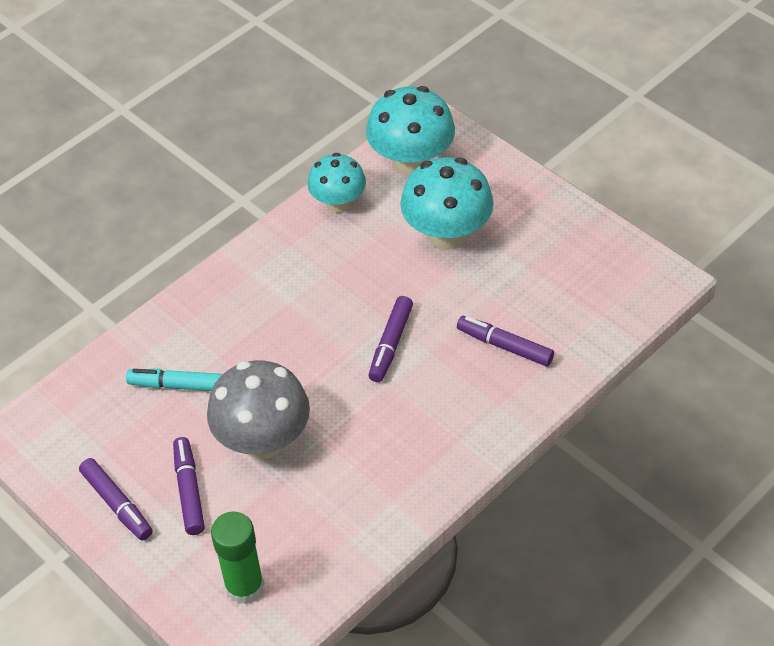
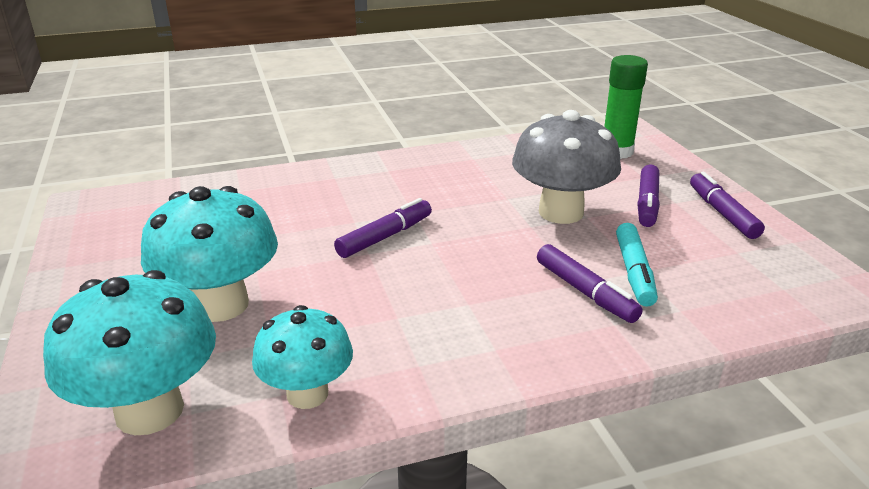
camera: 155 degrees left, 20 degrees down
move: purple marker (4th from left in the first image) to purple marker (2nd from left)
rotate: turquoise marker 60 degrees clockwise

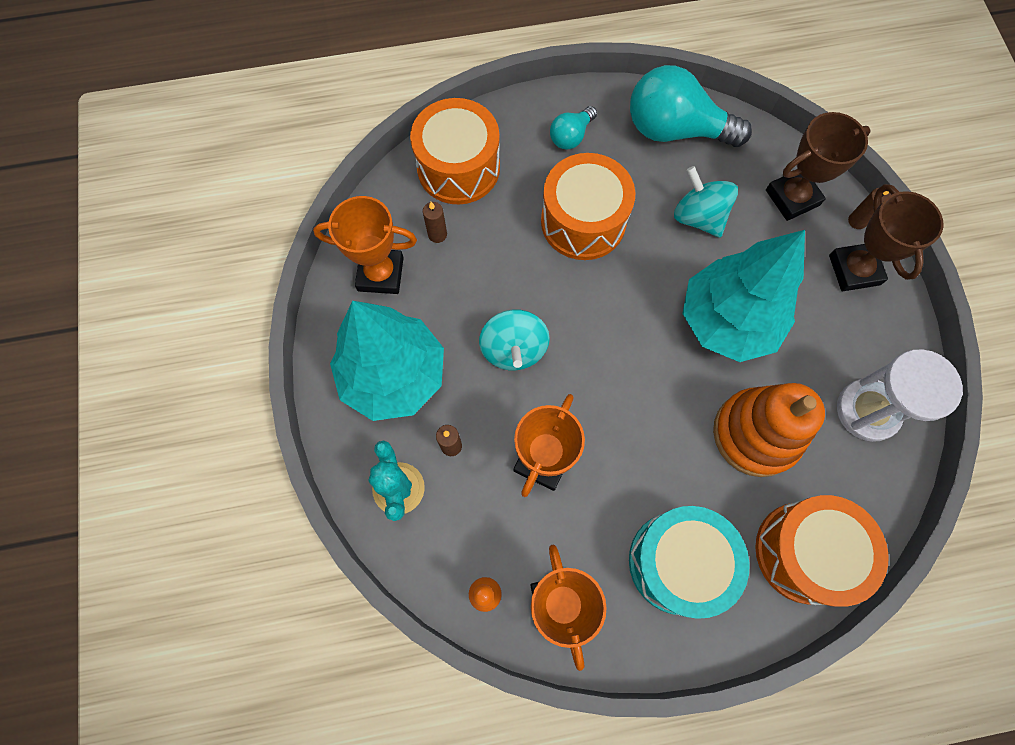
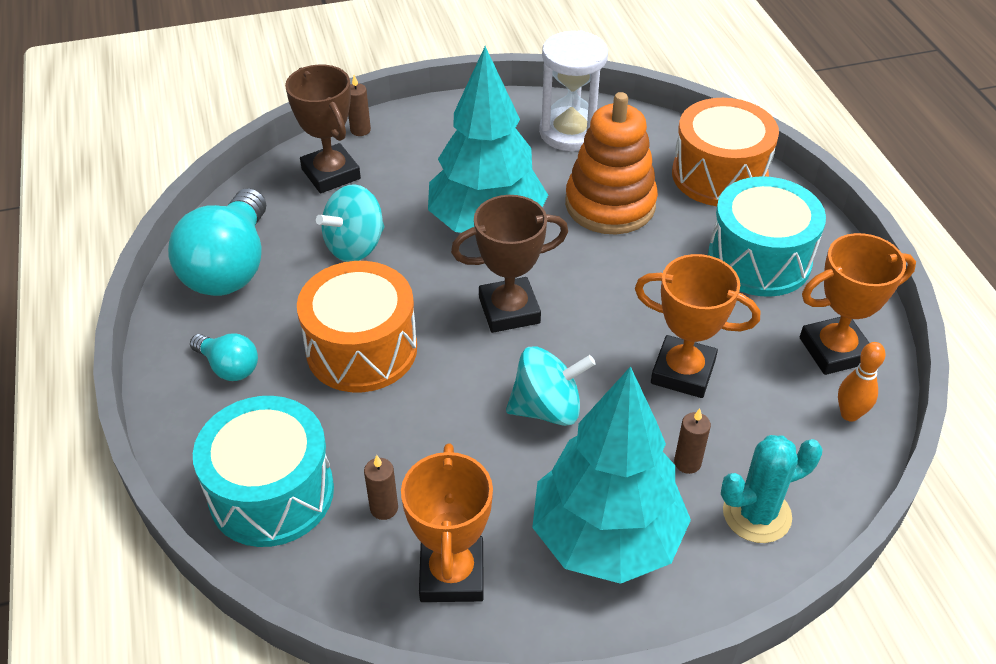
camera: 95 degrees left, 25 degrees down
move: brown trophy (2nd from left)
recolor: orange drum (1st from left) to turquoise drum (1st from left)

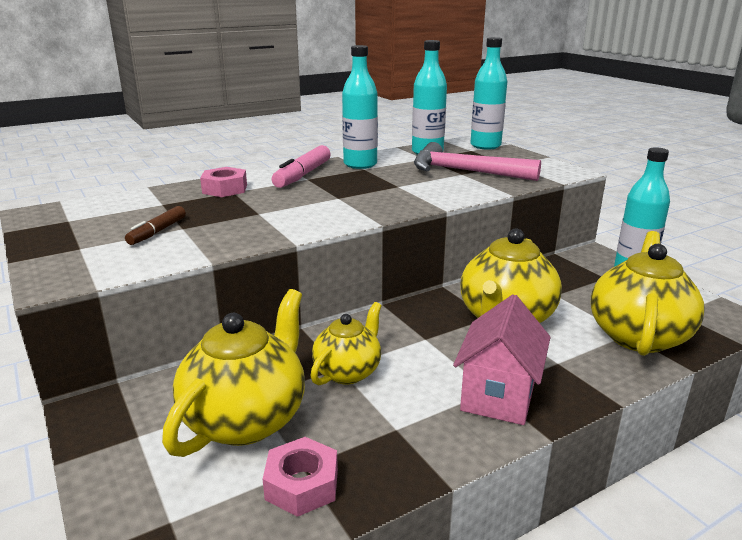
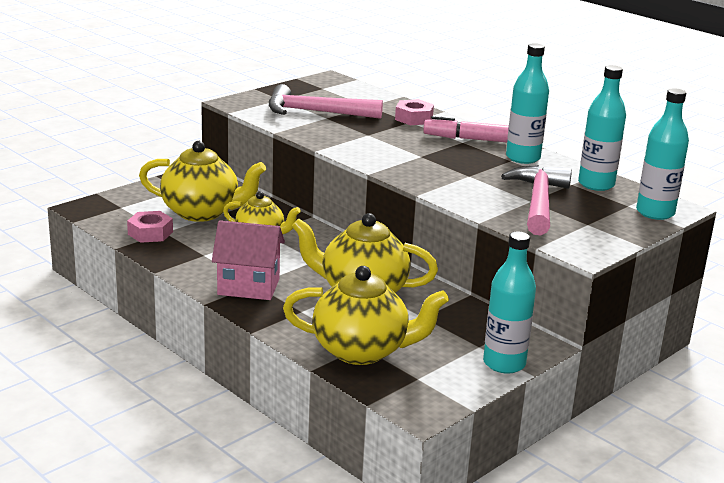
camera: 75 degrees right, 0 degrees up
replace: brown marker to pink hammer (1st from left)

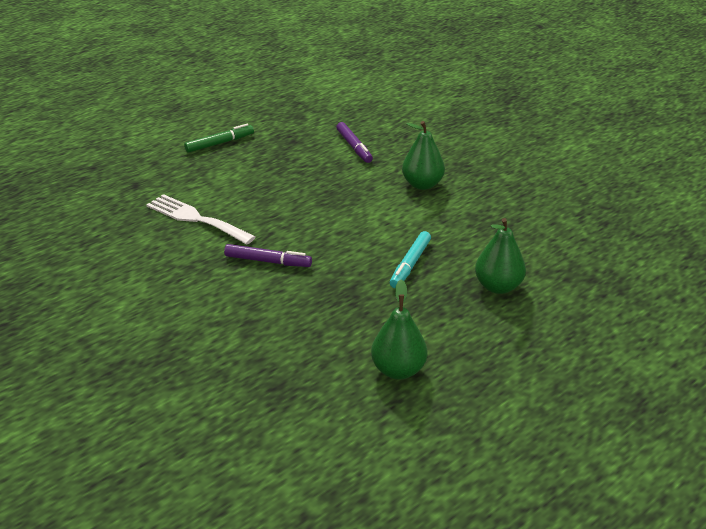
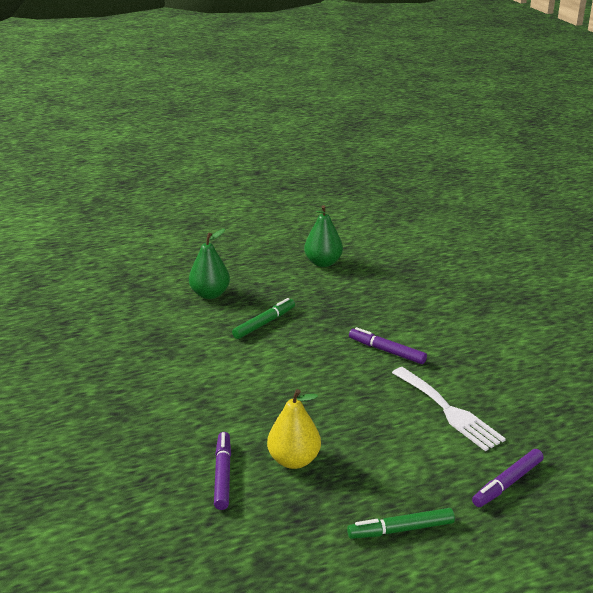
camera: 160 degrees left, 5 degrees down
delete: green pear (2nd from left)
insert: yellow pear; purple marker (3rd from left)
recolor: turquoise marker to green marker (1st from left)

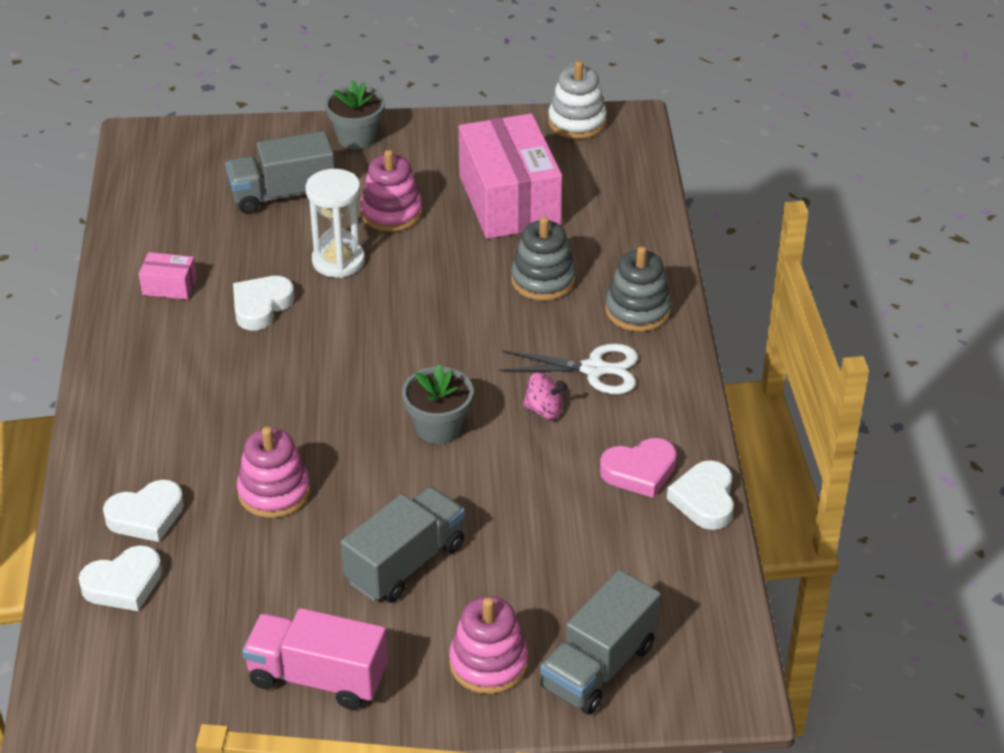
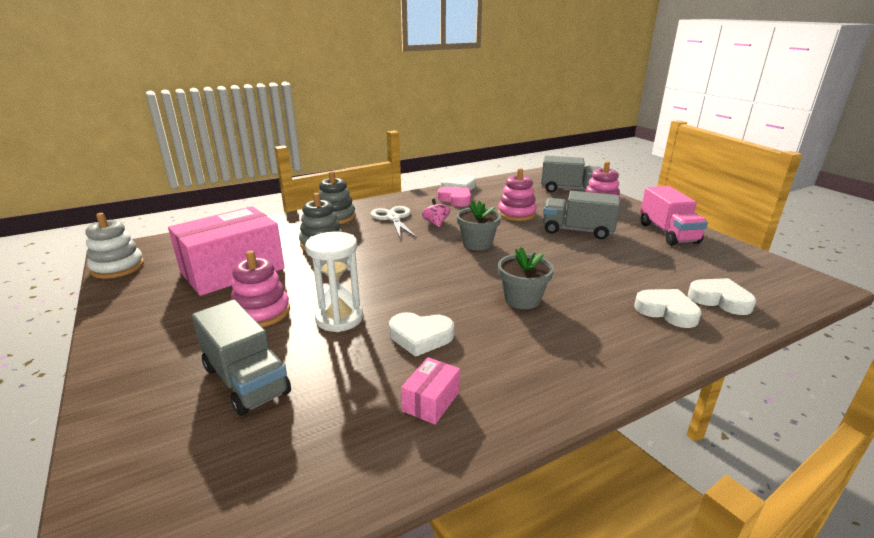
camera: 115 degrees left, 15 degrees down
move: pink stacking toy (1st from left in the first image) to pink stacking toy (2nd from left); grey flower pot (1st from left in the first image) to grey flower pot (2nd from left)
rotate: pink box (1st from left in the first image) 45 degrees clockwise

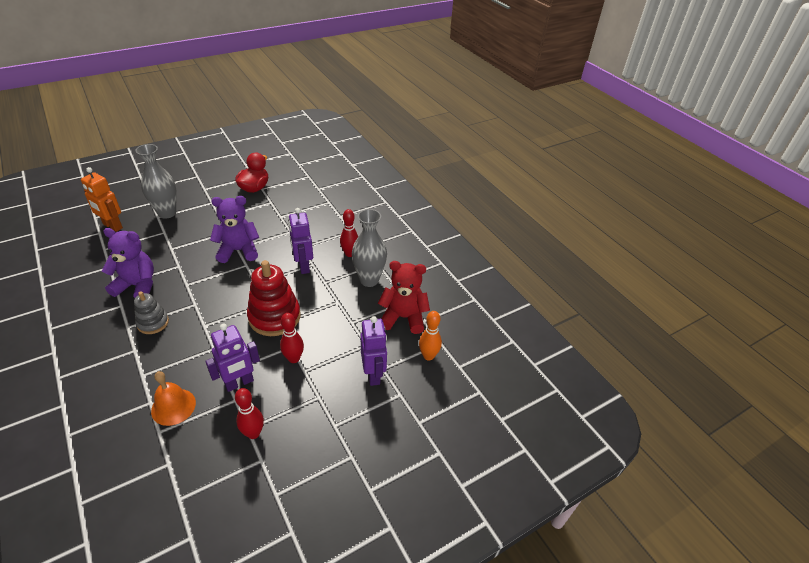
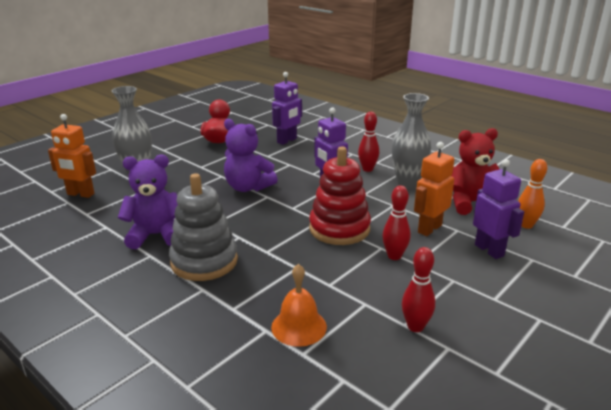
camera: 15 degrees left, 15 degrees down
insert: orange robot (2nd from left)
move: purple robot (1st from left)
rotate: purple teddy bear (2nd from left) 120 degrees counterclockwise
resize: grey stacking toy x1.75

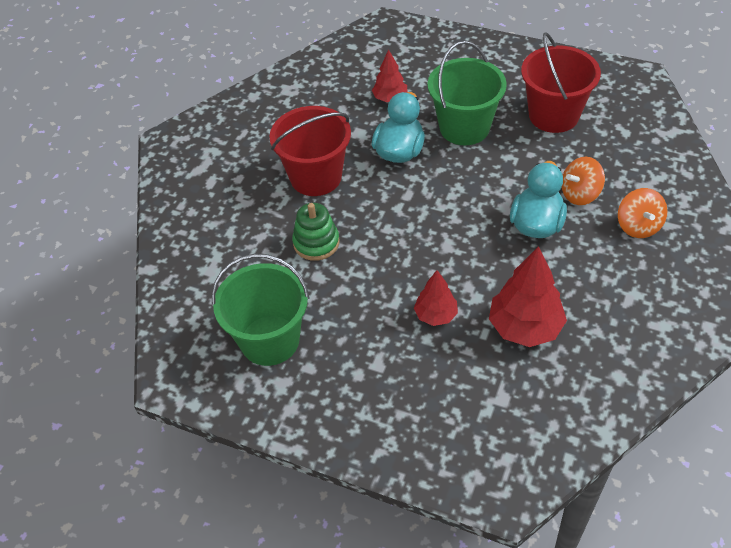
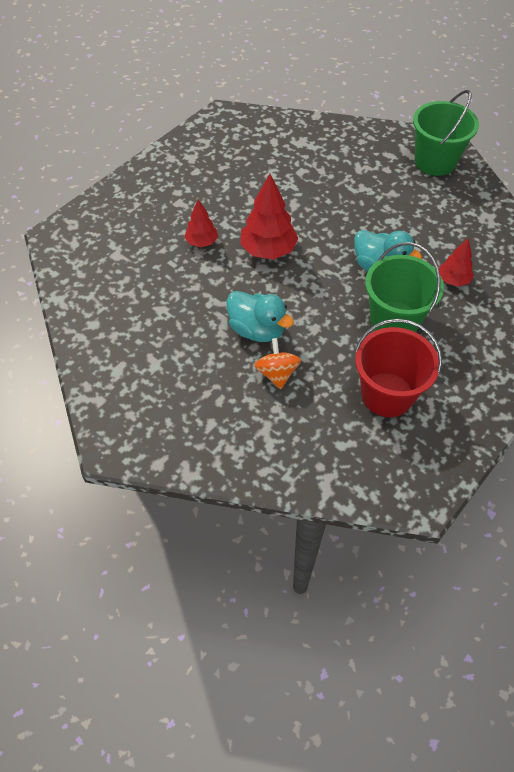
camera: 105 degrees right, 5 degrees up
delete: red bucket (1st from left); green stacking toy; orange spinning top (2nd from left)
move: green bucket (1st from left in the first image) to green bucket (2nd from left); red tree (3rd from left in the first image) to red tree (2nd from left)

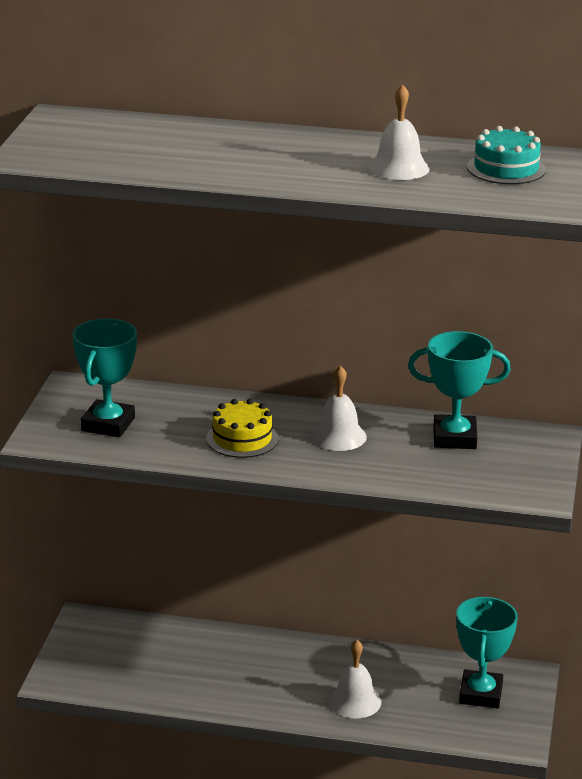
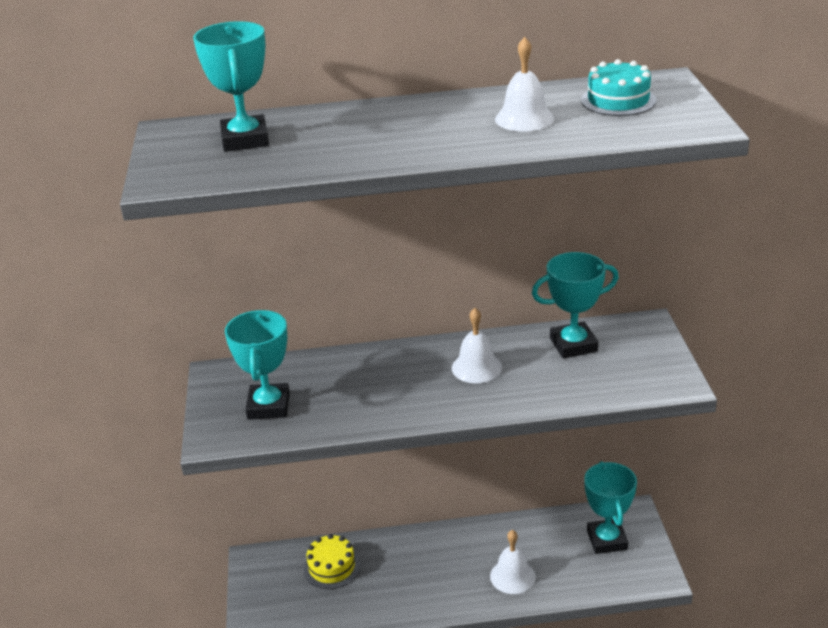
camera: 15 degrees left, 5 degrees up
insert: turquoise trophy (1st from left)
move: yellow cake

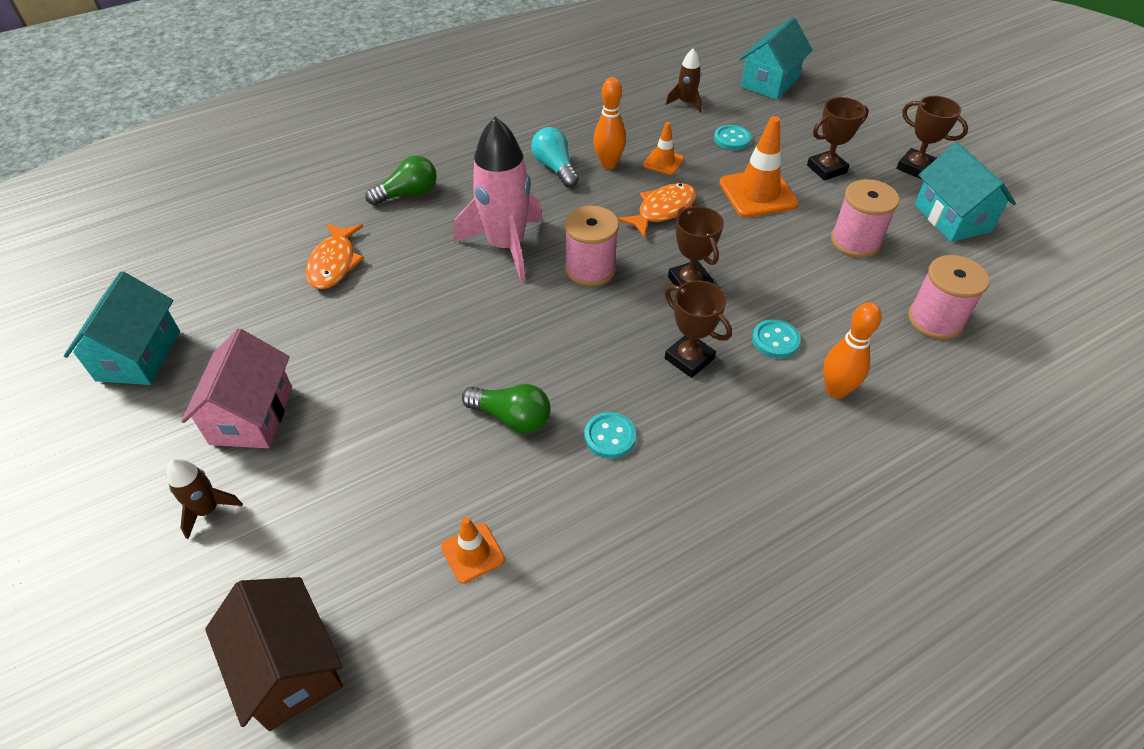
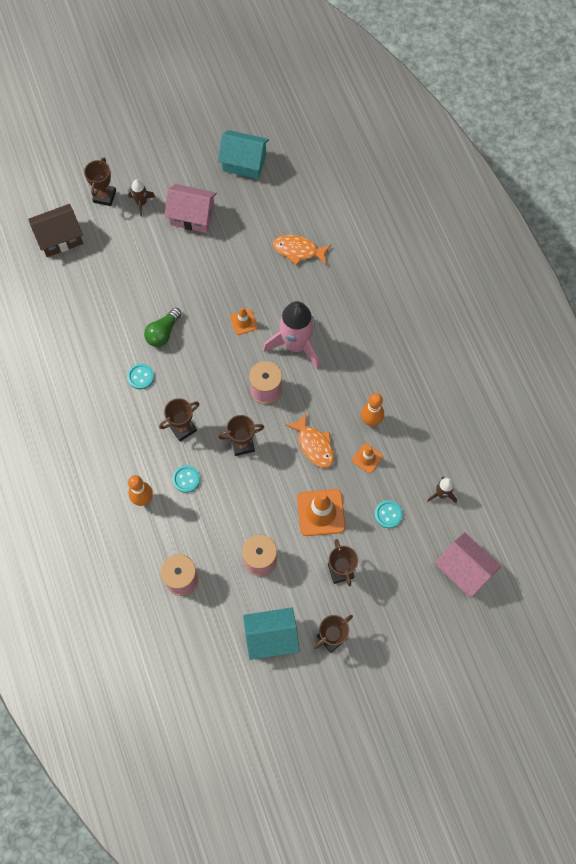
camera: 100 degrees right, 20 degrees up
delete: green light bulb (1st from left); turquoise light bulb
insert: brown trophy (1st from left)
move: orange traffic cone (1st from left)
recolor: turquoise house (2nd from left) to pink house (2nd from left)

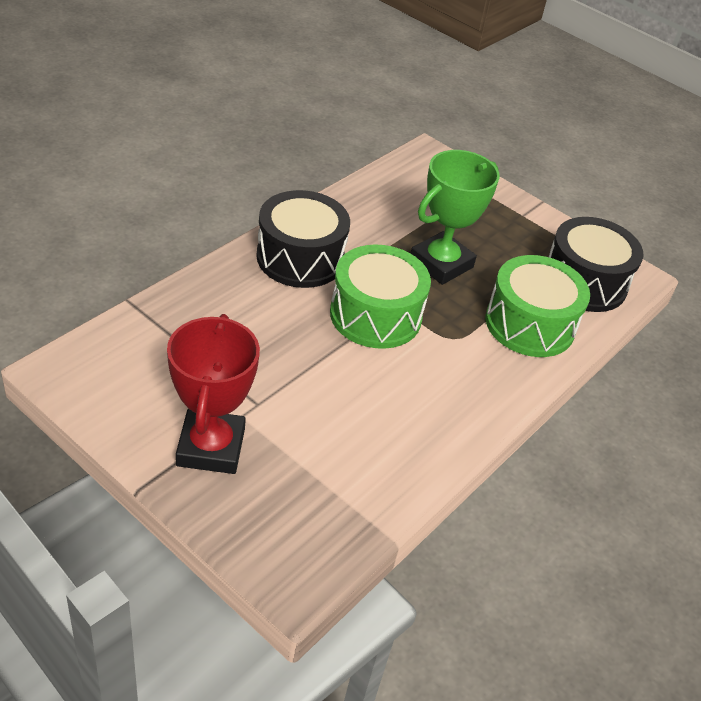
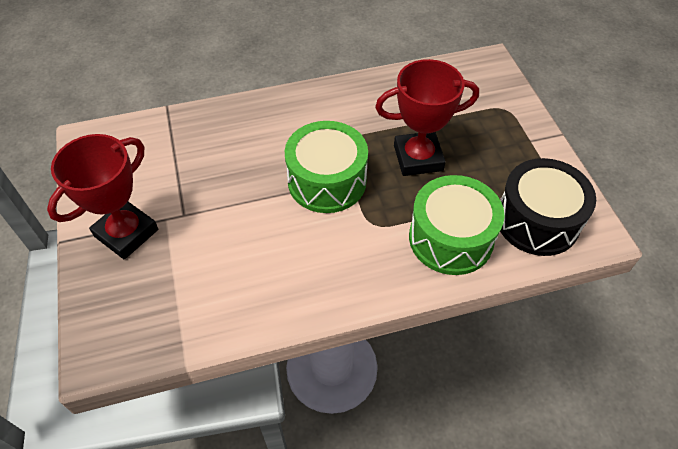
camera: 40 degrees right, 10 degrees up
delete: black drum (1st from left)
recolor: green trophy to red trophy (2nd from left)

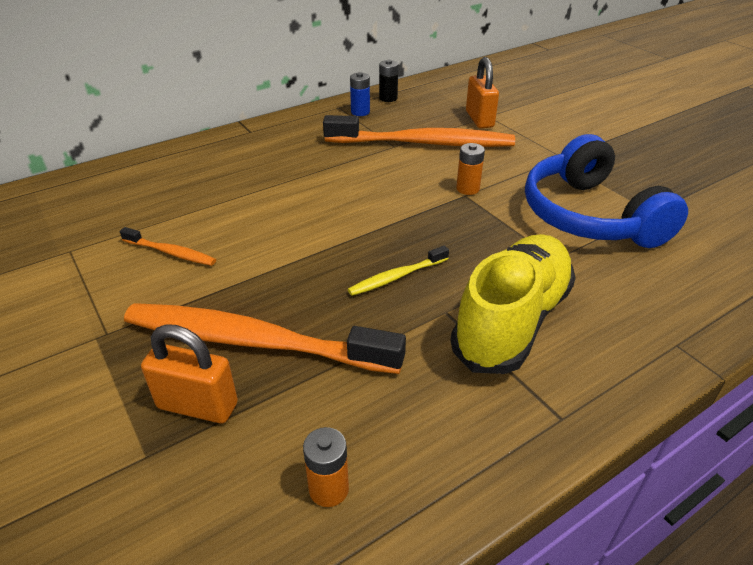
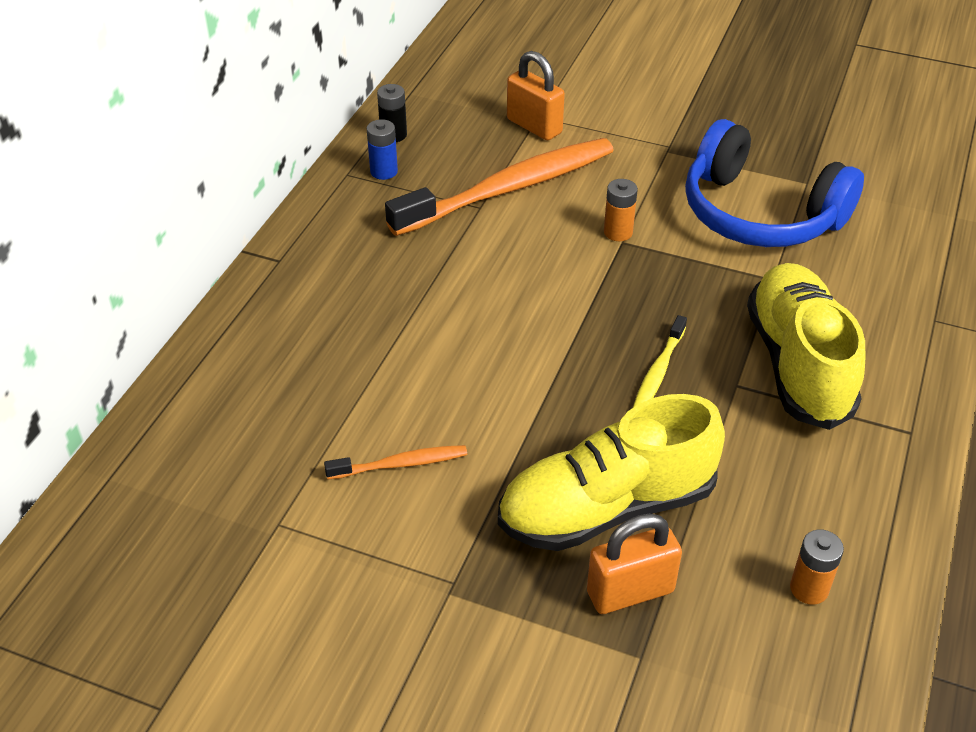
camera: 35 degrees left, 5 degrees up
replace: orange toothbrush (2nd from left) to yellow shoe (1st from left)

